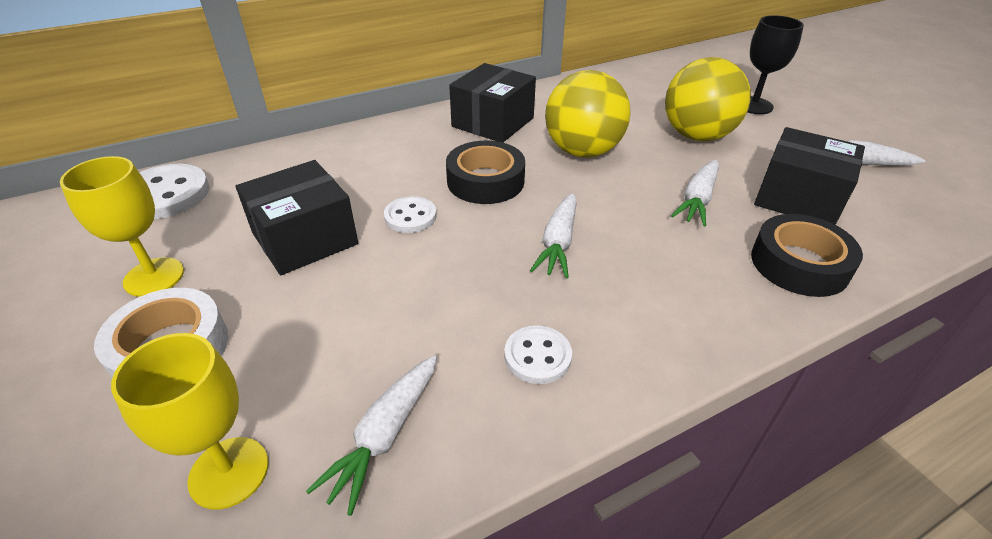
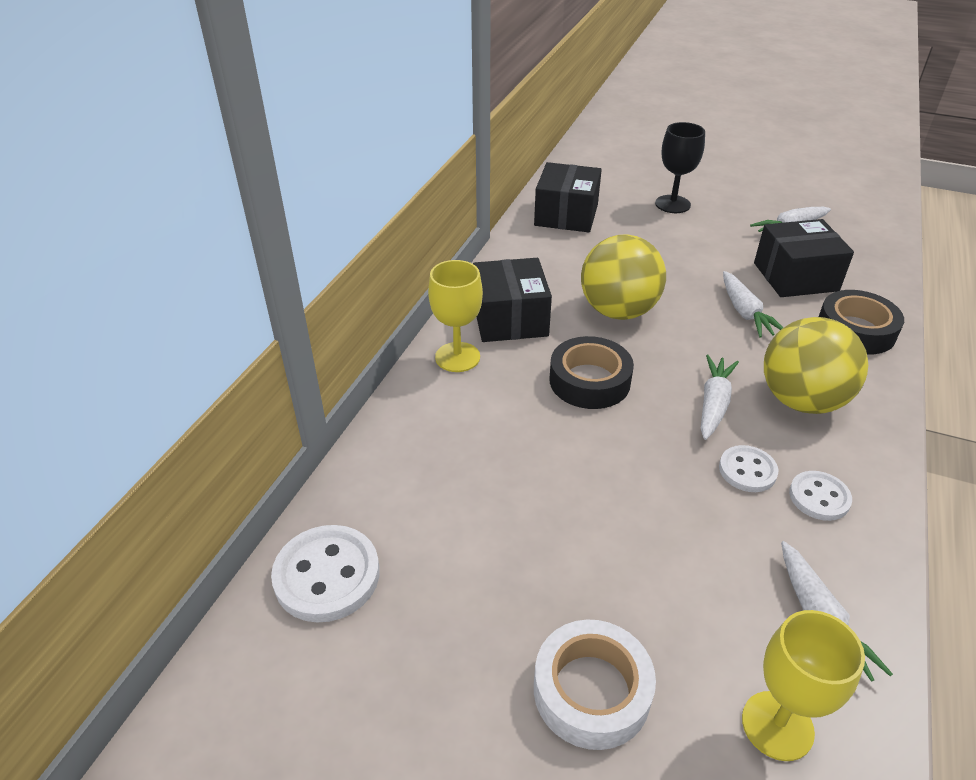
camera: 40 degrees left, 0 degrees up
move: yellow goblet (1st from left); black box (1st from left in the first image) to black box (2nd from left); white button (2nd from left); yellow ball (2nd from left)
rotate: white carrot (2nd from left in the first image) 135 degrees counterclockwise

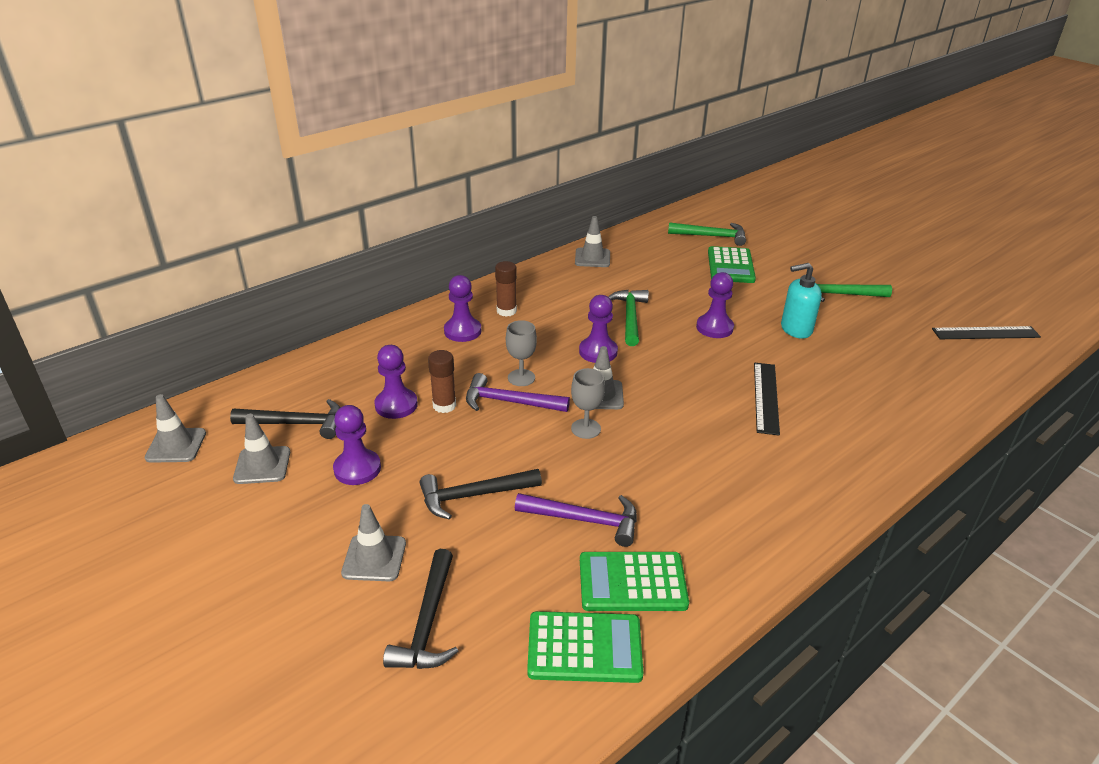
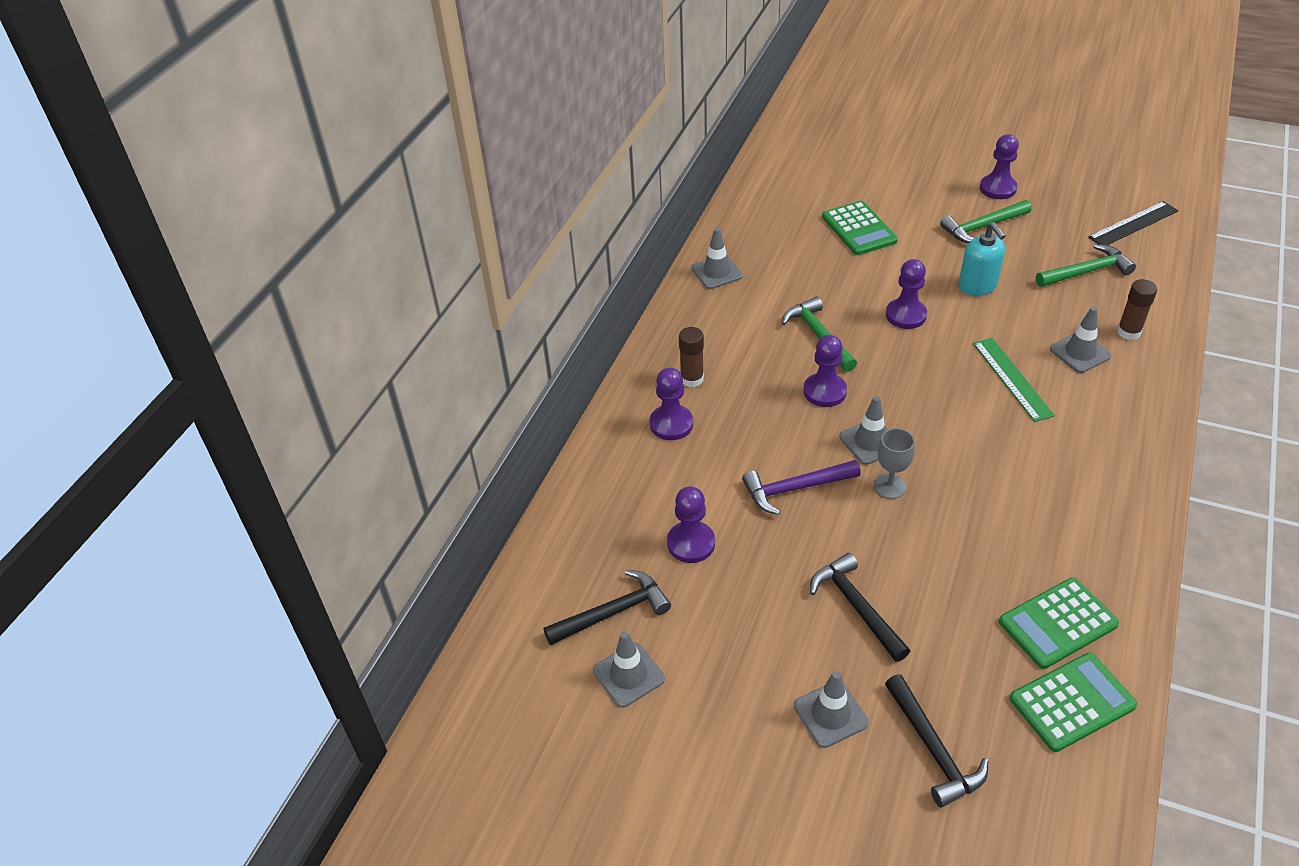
camera: 25 degrees left, 10 degrees up
delete: grey goblet (1st from left); purple hammer (2nd from left)
move: grey traffic cone (1st from left in the first image) to grey traffic cone (5th from left); purple pawn (1st from left in the first image) to purple pawn (5th from left); brown glue stick (1st from left in the first image) to brown glue stick (2nd from left); green hammer (2nd from left in the first image) to green hammer (3rd from left)
recolor: black ruler (1st from left) to green ruler
rotate: black hammer (3rd from left in the first image) 105 degrees clockwise; turquoise soap dispenser 75 degrees counterclockwise

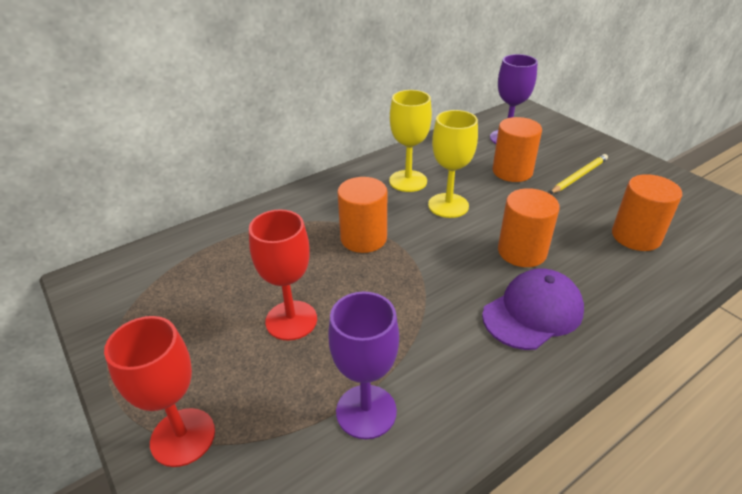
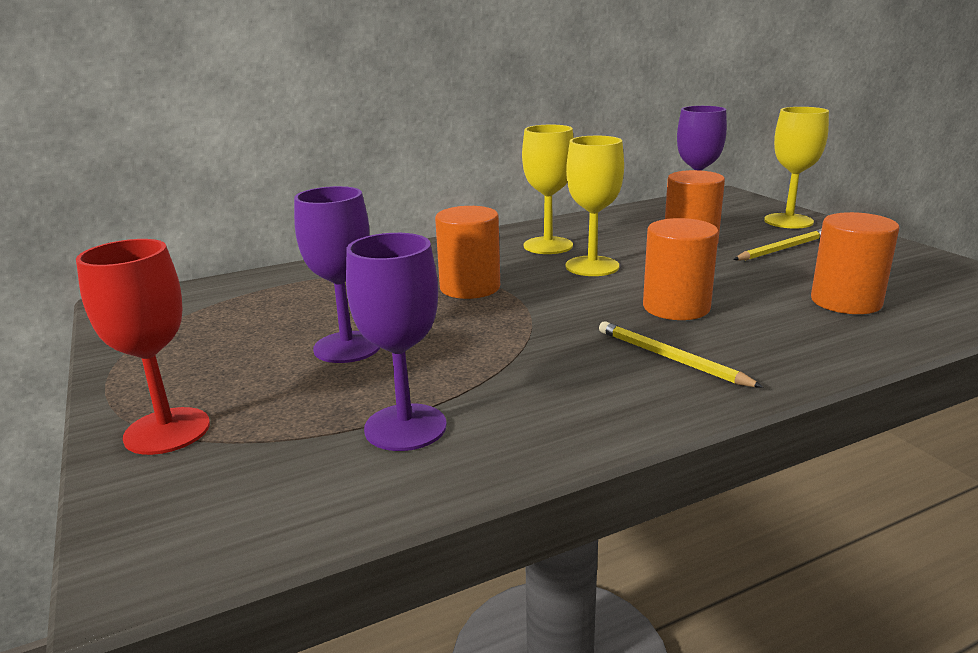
camera: 10 degrees right, 15 degrees down
insert: yellow goblet (3rd from left)
replace: purple cap to yellow pencil (1st from left)
recolor: red goblet (2nd from left) to purple goblet (1st from left)

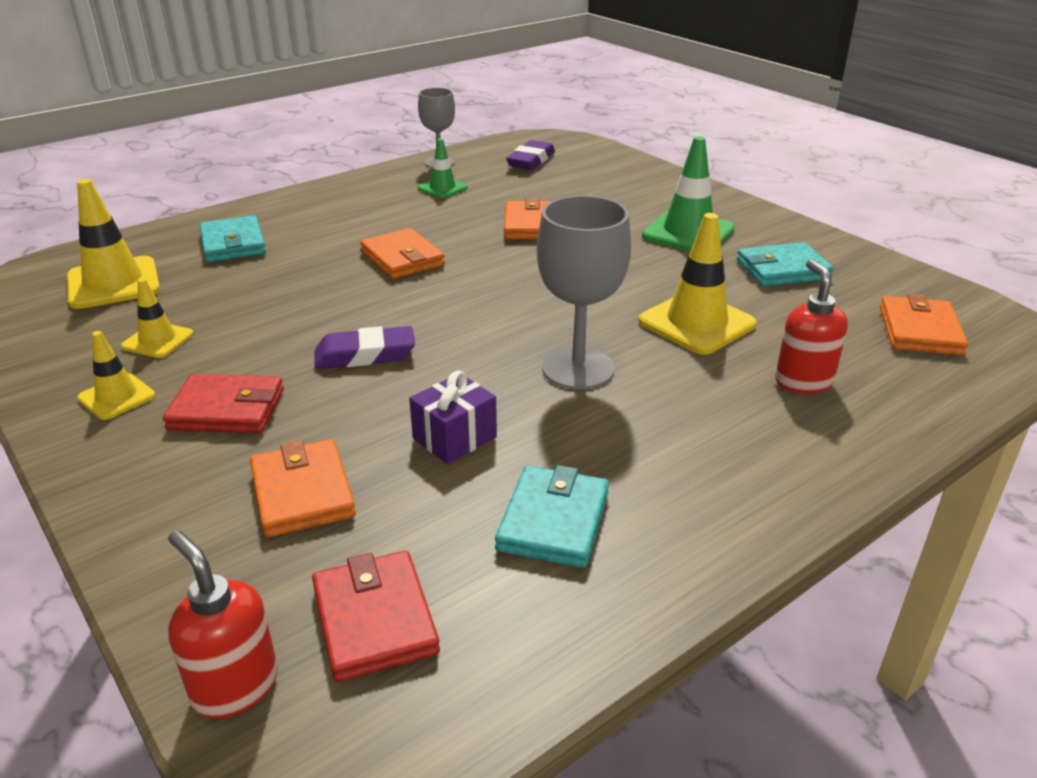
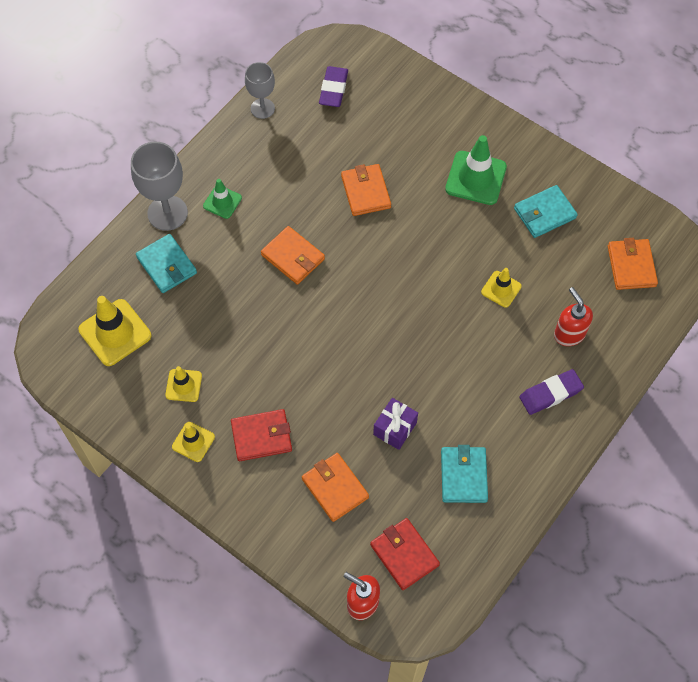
camera: 15 degrees left, 30 degrees up
move: purple eraser (1st from left in the first image) to purple eraser (2nd from left); green traffic cone (1st from left); grey goblet (2nd from left in the first image) to grey goblet (1st from left)
resize: yellow traffic cone (4th from left) x0.57

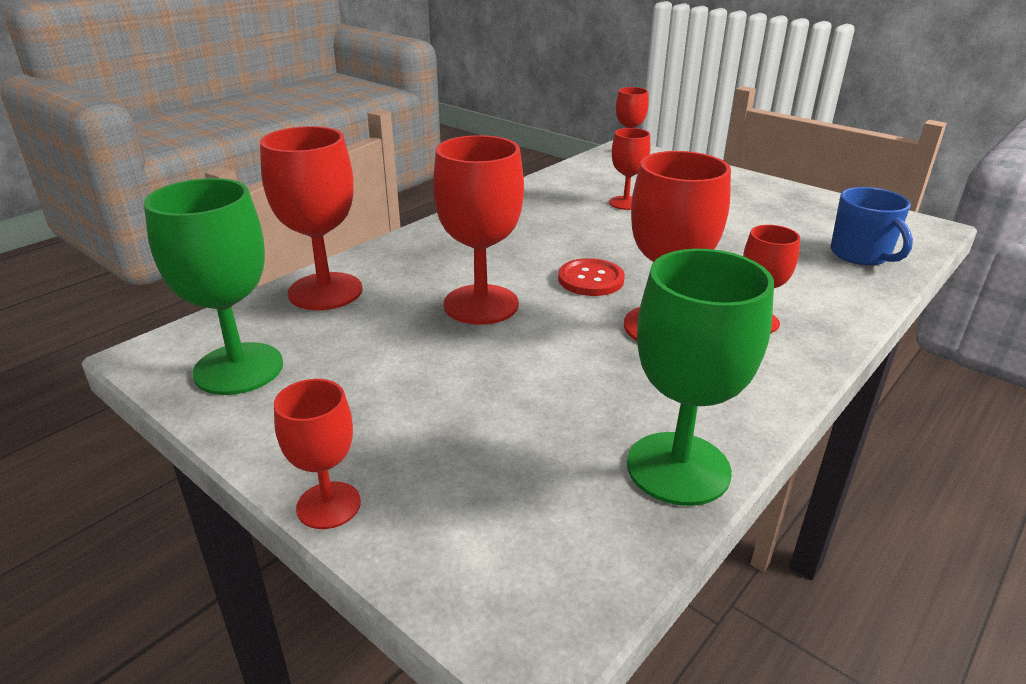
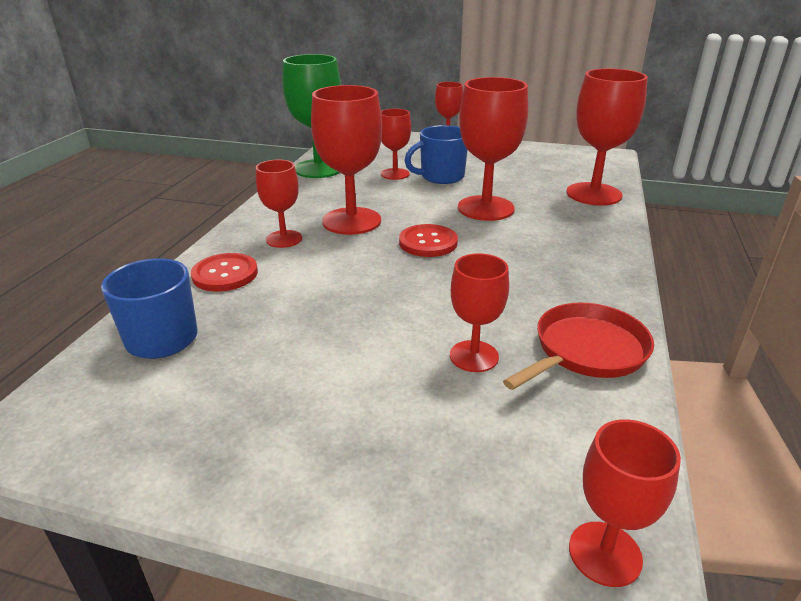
camera: 155 degrees right, 0 degrees up
delete: green goblet (1st from left)
insert: red button (1st from left); red goblet (3rd from left); blue mug (2nd from left); red pan

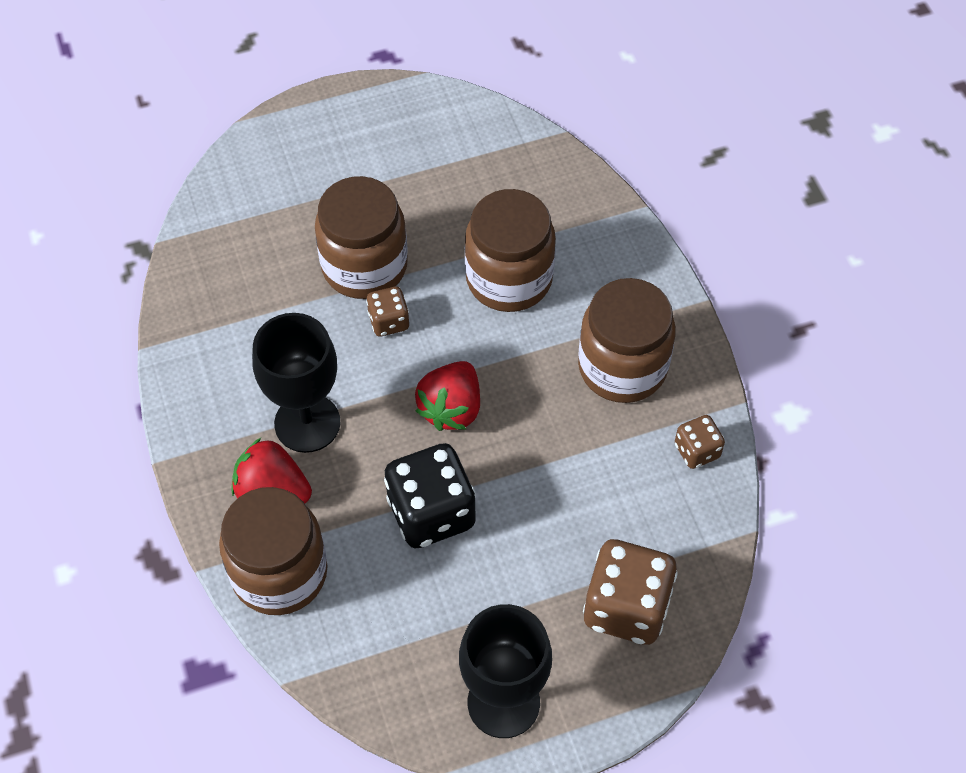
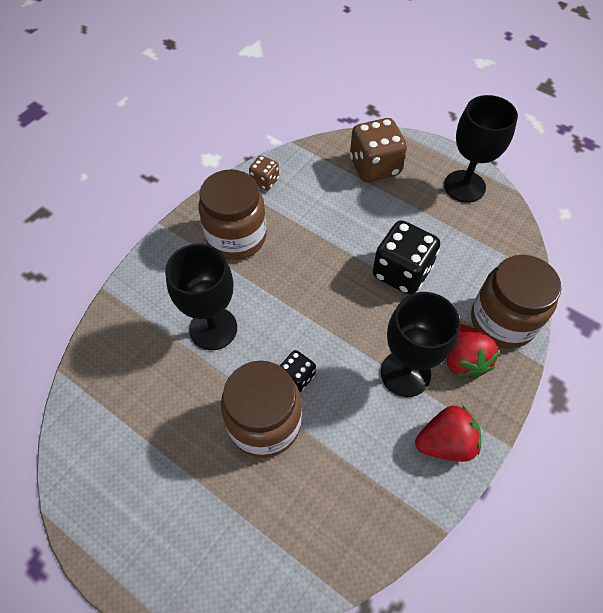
camera: 125 degrees left, 0 degrees up
move: red strawberry (2nd from left in the first image) to red strawberry (1st from left)
replace: brown jar (3rd from left) to black goblet (1st from left)
recolor: brown dice (1st from left) to black dice (1st from left)

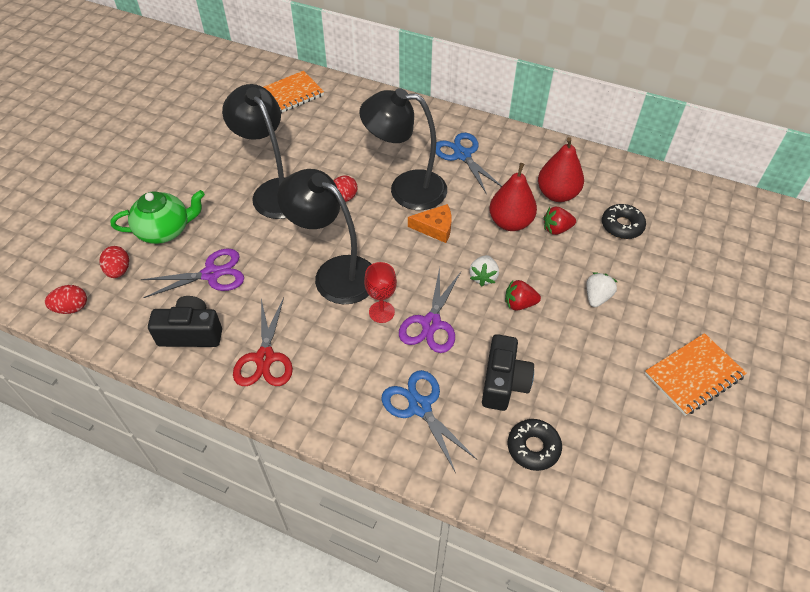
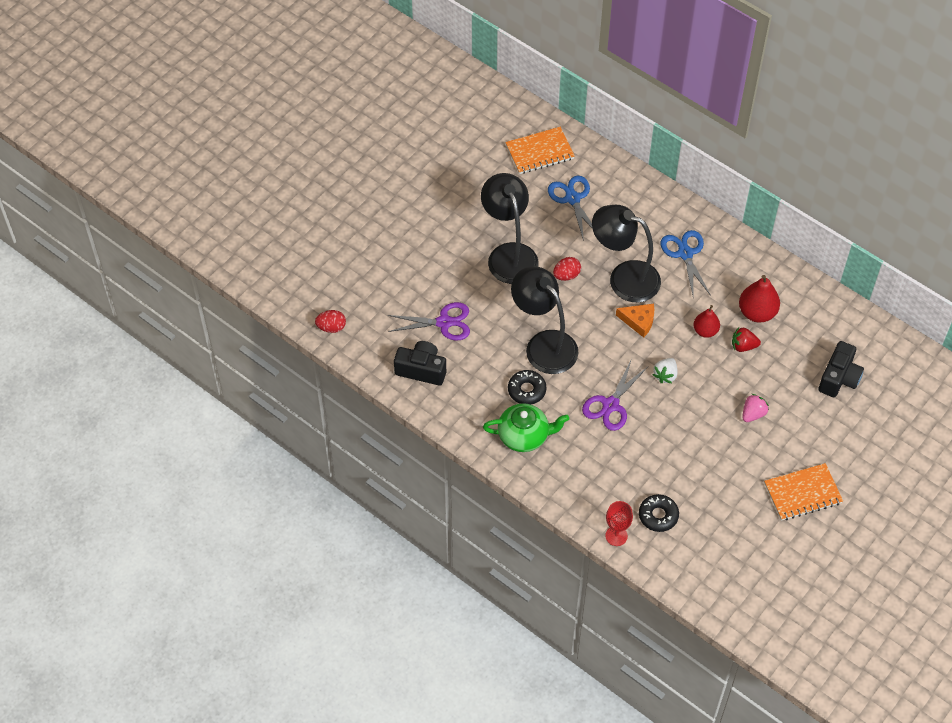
camera: 15 degrees right, 5 degrees up
delete: red egg (2nd from left); red scissors; red strawberry (1st from left)
move: green teapot; red goblet; blue scissors (1st from left); black camera (2nd from left); black donut (2nd from left in the first image) to black donut (1st from left)
recolor: white strawberry (2nd from left) to pink strawberry
resize: red pear (1st from left) x0.65

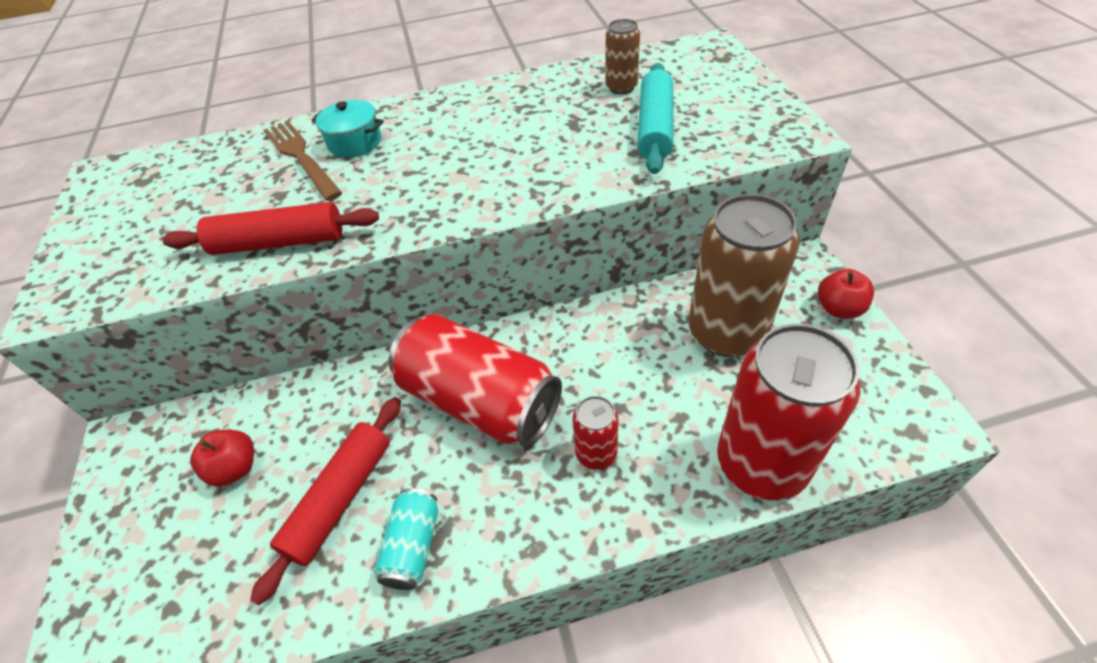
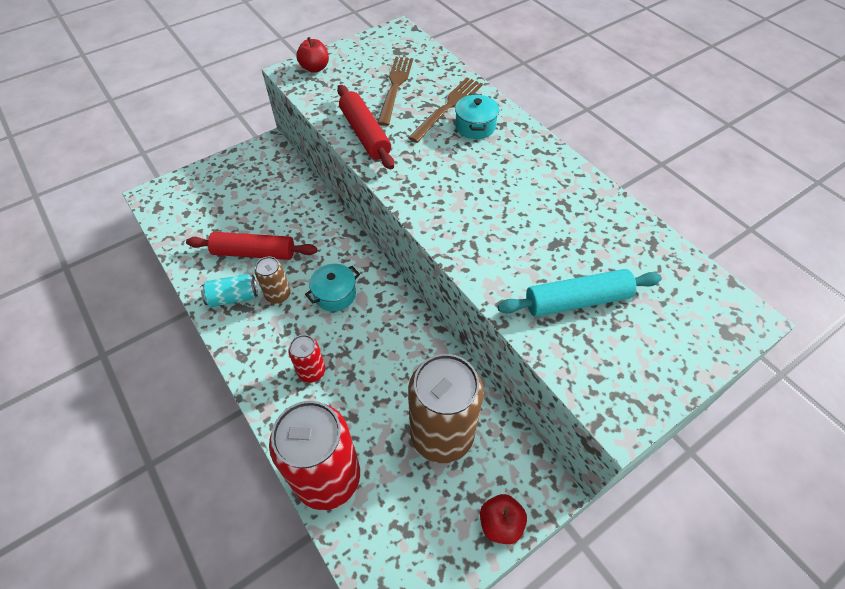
camera: 65 degrees right, 5 degrees up
insert: brown fork (1st from left)
move: red apple (1st from left); brown can (1st from left)
replace: red can (1st from left) to turquoise pot (1st from left)

